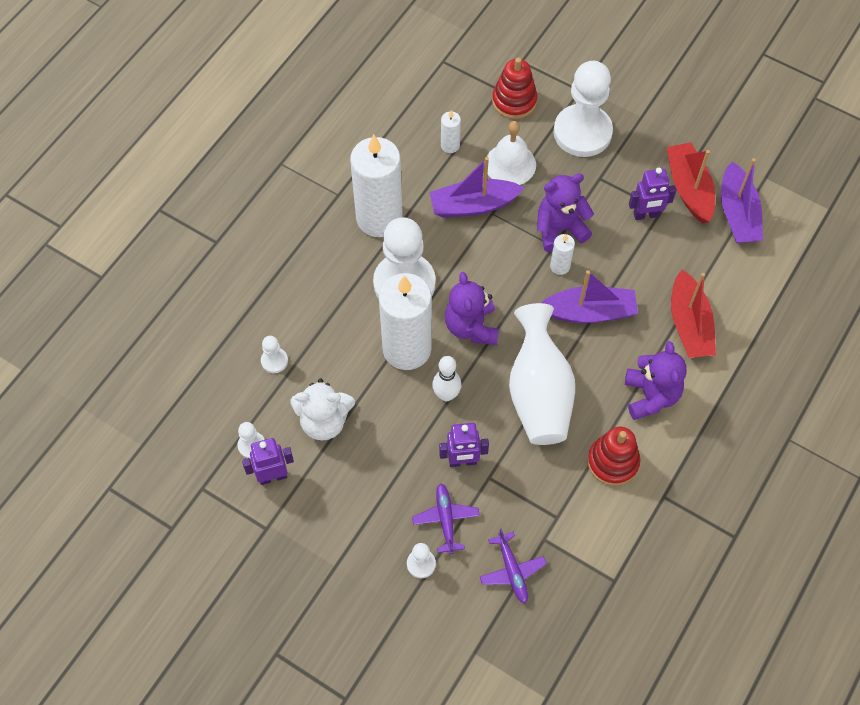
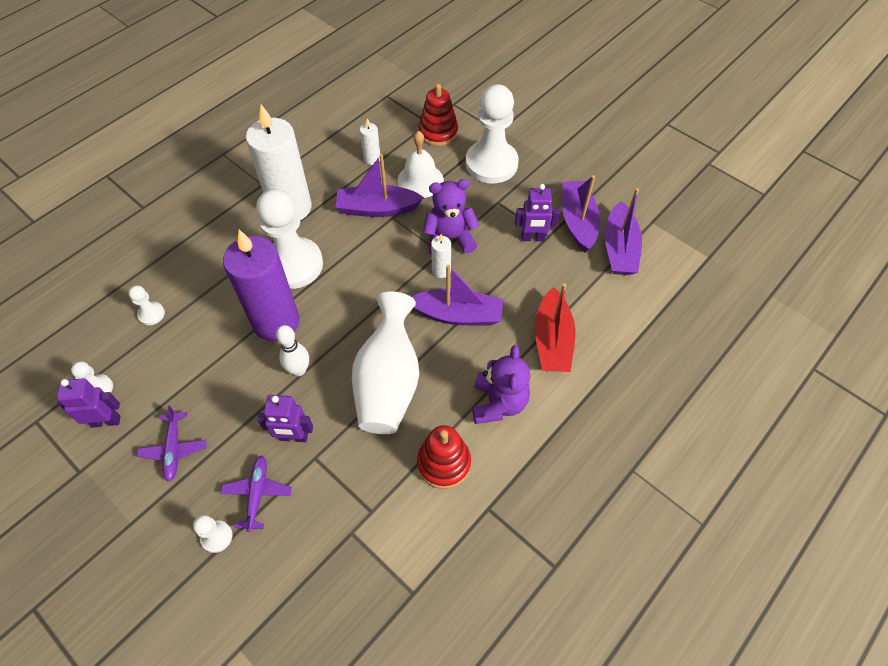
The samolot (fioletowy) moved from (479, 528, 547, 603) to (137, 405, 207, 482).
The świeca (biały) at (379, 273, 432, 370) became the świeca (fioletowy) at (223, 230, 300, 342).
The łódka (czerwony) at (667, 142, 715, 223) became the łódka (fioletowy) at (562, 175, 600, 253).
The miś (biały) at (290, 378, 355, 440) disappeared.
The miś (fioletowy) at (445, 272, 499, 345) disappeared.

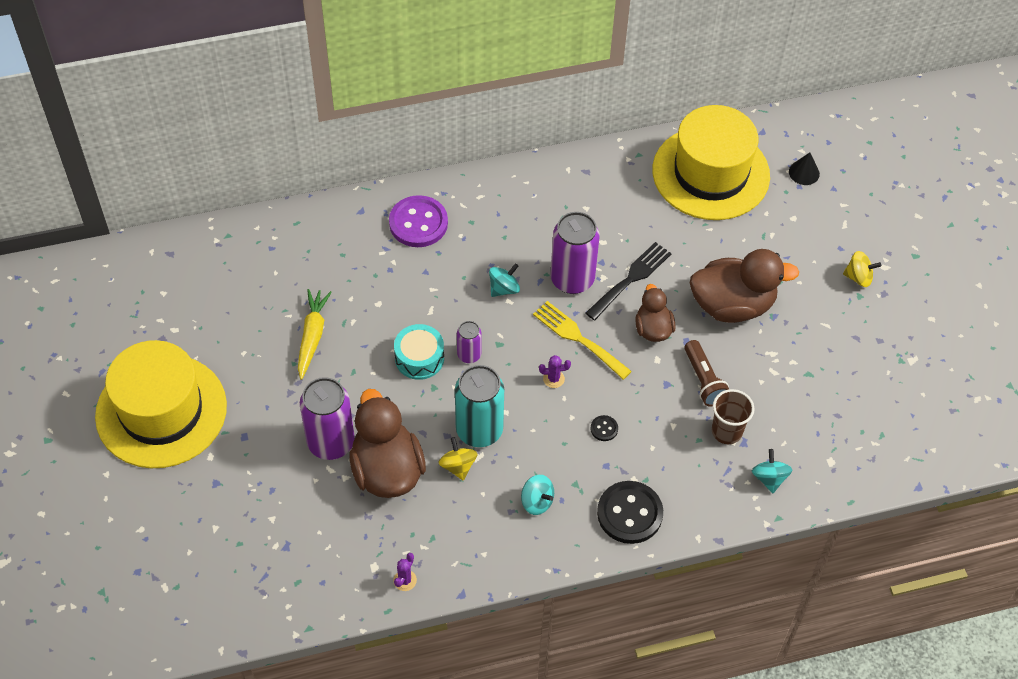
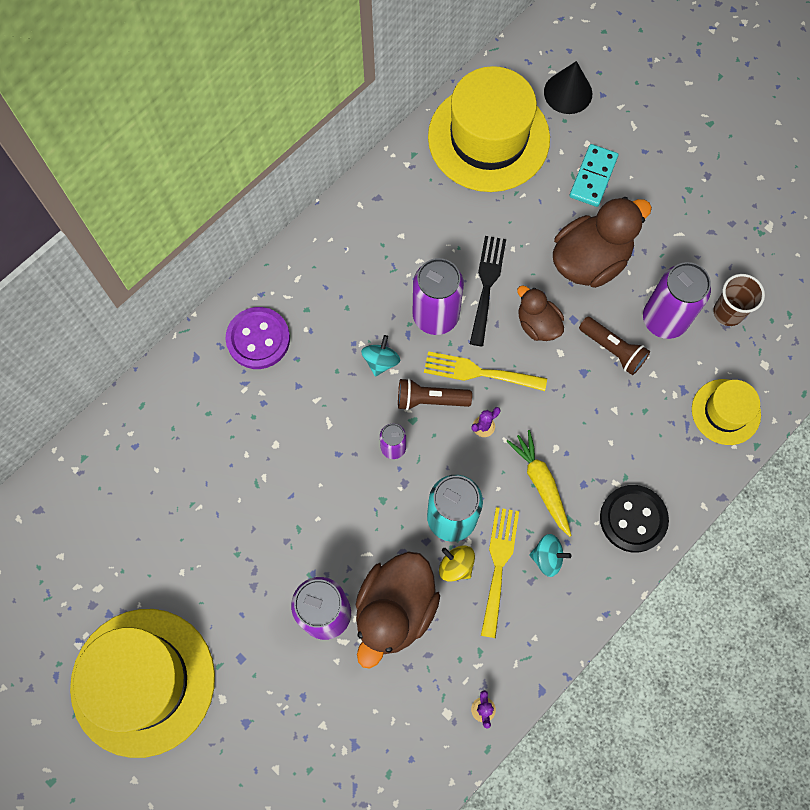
The kaczka (brązowy) at (349, 389, 426, 498) turned 105 degrees counterclockwise.
The latarka (brązowy) at (398, 378, 472, 411) appeared.
The widelec (żółty) at (481, 507, 519, 638) appeared.
The marchewka (żółty) moved from (298, 289, 332, 380) to (506, 430, 572, 537).
The stożek (czarny) at (789, 152, 820, 185) changed to 1.54 times the size.
The kostka domina (turkusowy) at (570, 144, 618, 207) appeared.
The puszka (fioletowy) at (643, 262, 711, 339) appeared.
The bączek (turkusowy) at (752, 449, 792, 493) was replaced by the kapelusz (żółty) at (692, 379, 761, 445).
The szklanka (brązowy) moved from (712, 389, 755, 444) to (713, 274, 765, 326).
The bęben (turkusowy) at (394, 324, 444, 380) disappeared.
The guzik (czarny) at (590, 415, 618, 441) disappeared.
The bączek (żółty) at (843, 251, 881, 287) disappeared.

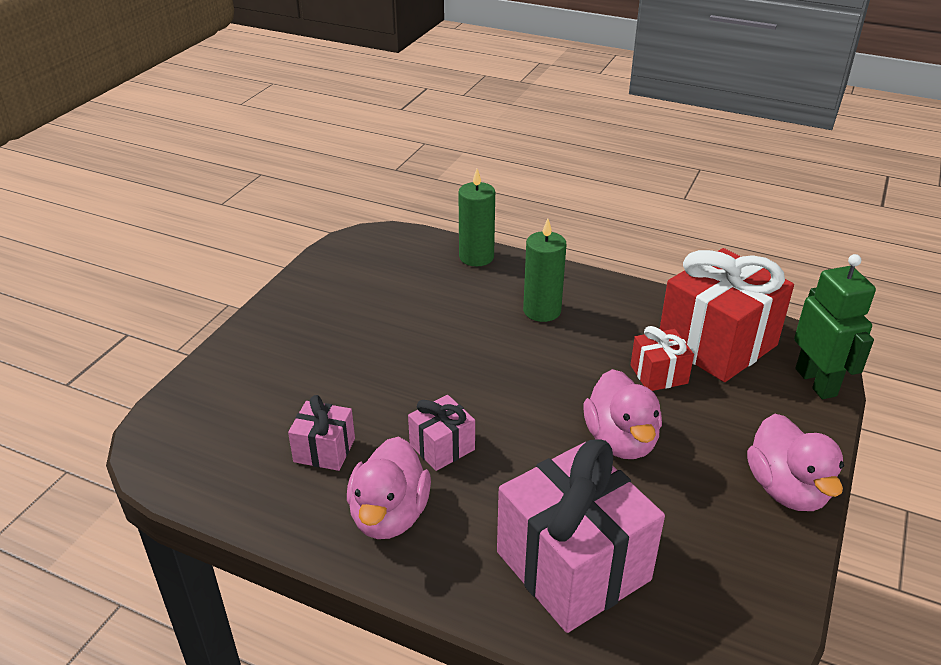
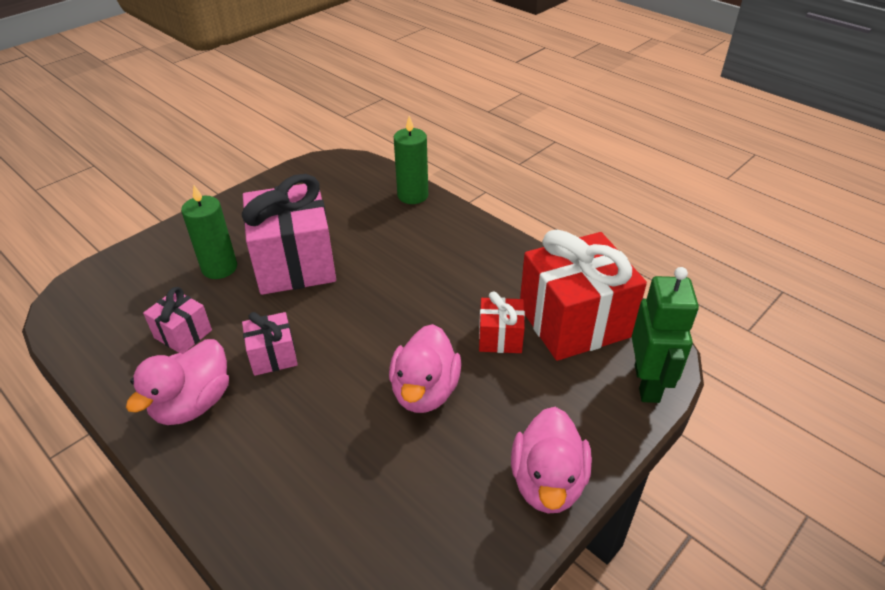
The świeca (zielony) moved from (523, 219, 566, 322) to (181, 185, 237, 279).
The prezent (różowy) moved from (497, 439, 665, 633) to (242, 174, 336, 295).

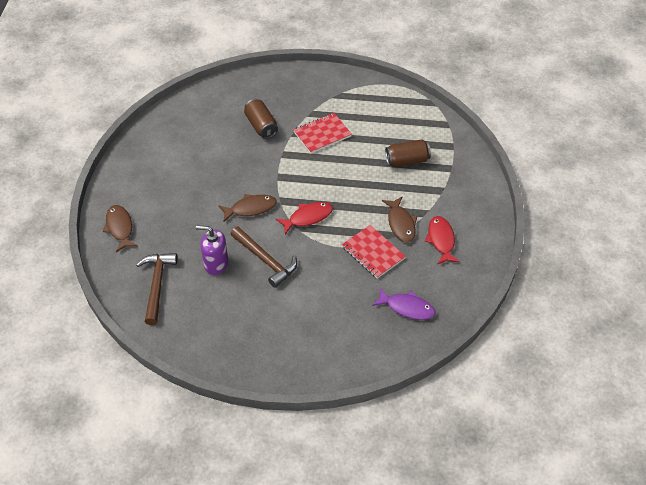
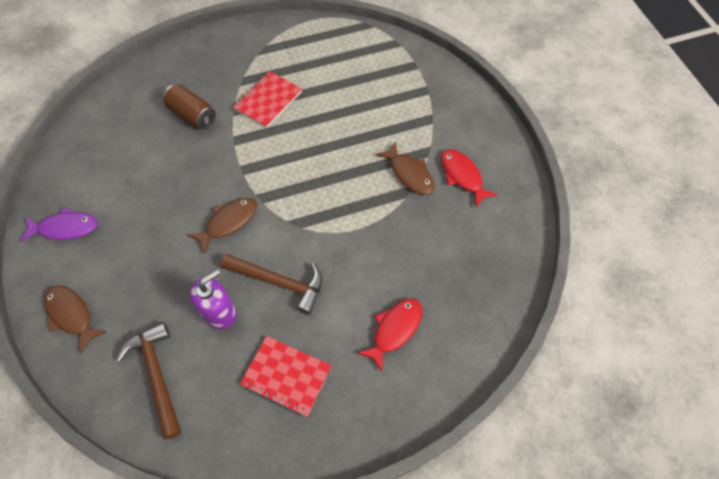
The ryba (fioletowy) moved from (372, 288, 436, 320) to (20, 207, 98, 242).
The dozownik mydła (fioletowy) at (196, 225, 228, 275) turned 150 degrees clockwise.
The zeszyt (czerwony) moved from (342, 225, 406, 279) to (240, 336, 332, 417).
The ryba (czerwony) moved from (276, 202, 333, 235) to (357, 299, 422, 372).
The puszka (brązowy) at (385, 139, 431, 167) disappeared.

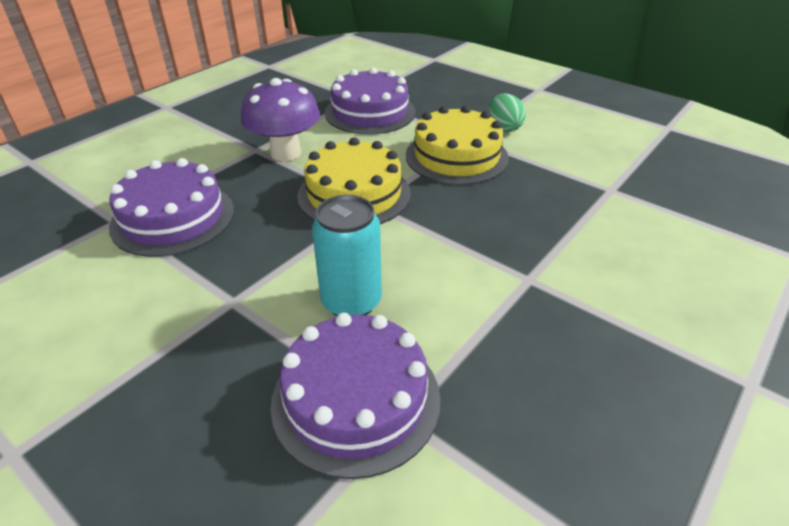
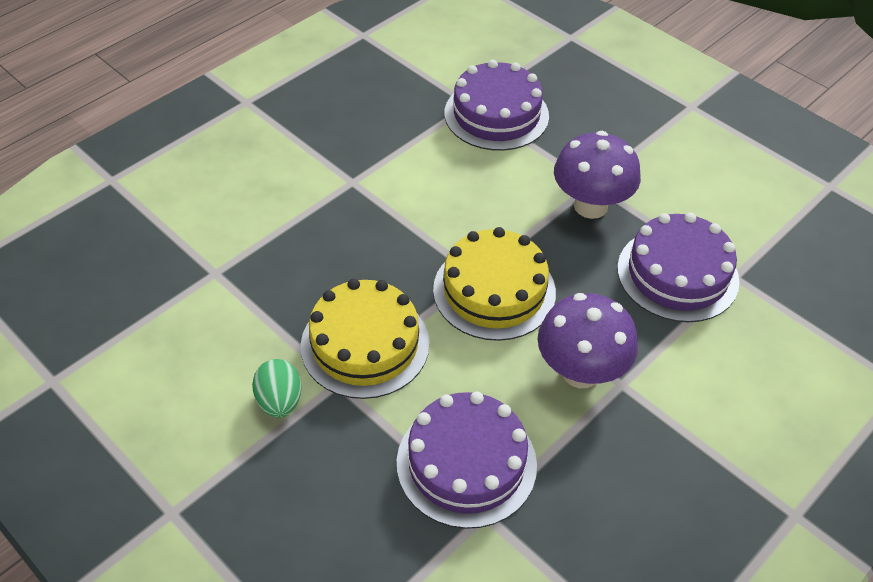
The grzyb (fioletowy) at (554, 131, 641, 219) appeared.
The puszka (turkusowy) at (312, 195, 382, 316) disappeared.

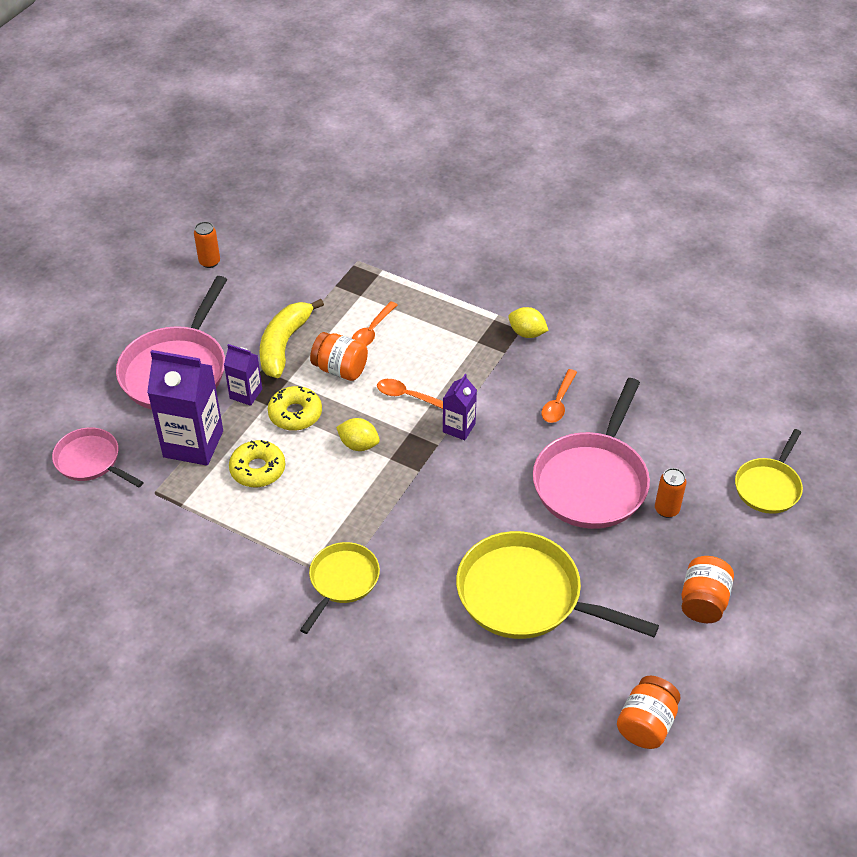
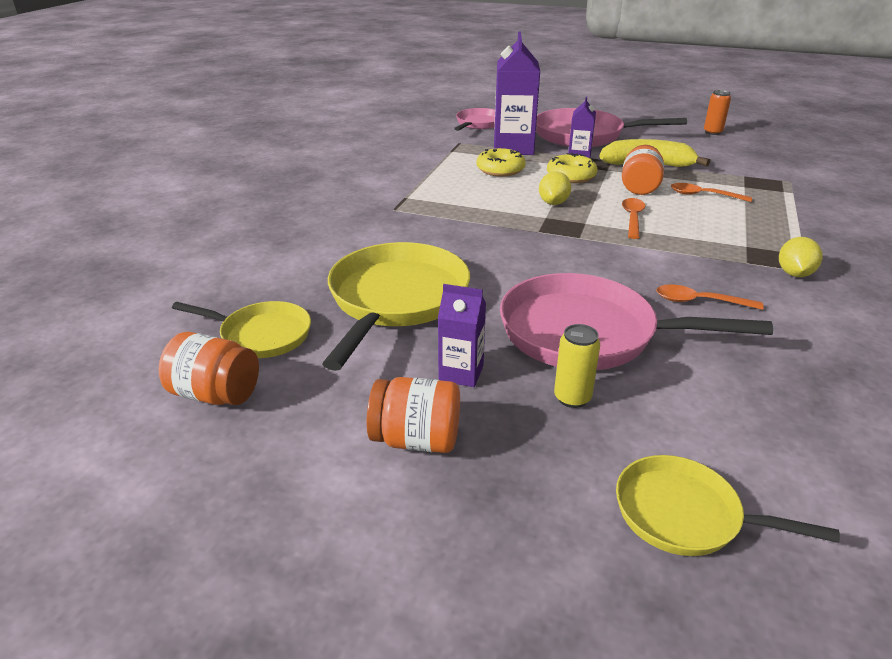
The patelnia (żółty) moved from (300, 542, 380, 634) to (172, 301, 311, 358).
The karton mleka (fioletowy) moved from (443, 374, 477, 440) to (438, 284, 486, 387).
The puszka (pomarańczowy) at (655, 468, 686, 518) became the puszka (żółty) at (554, 324, 600, 408).

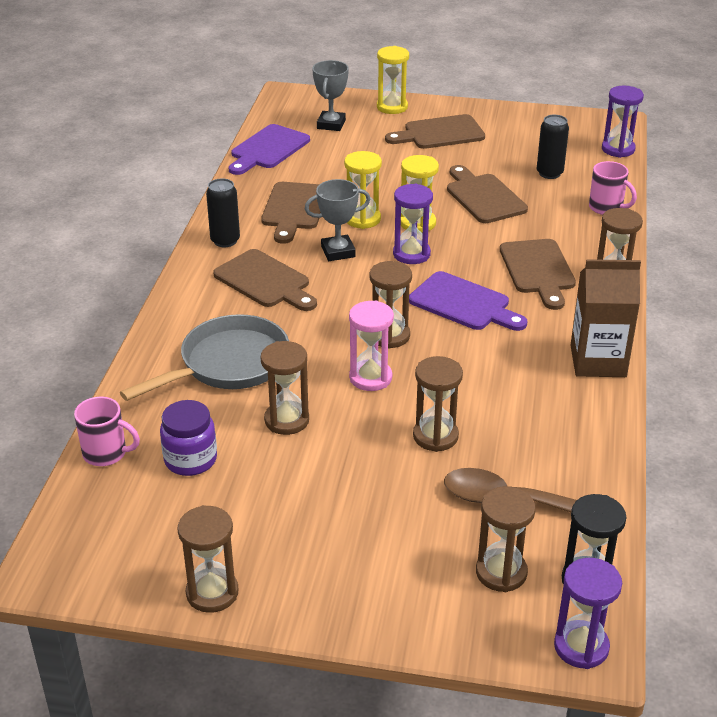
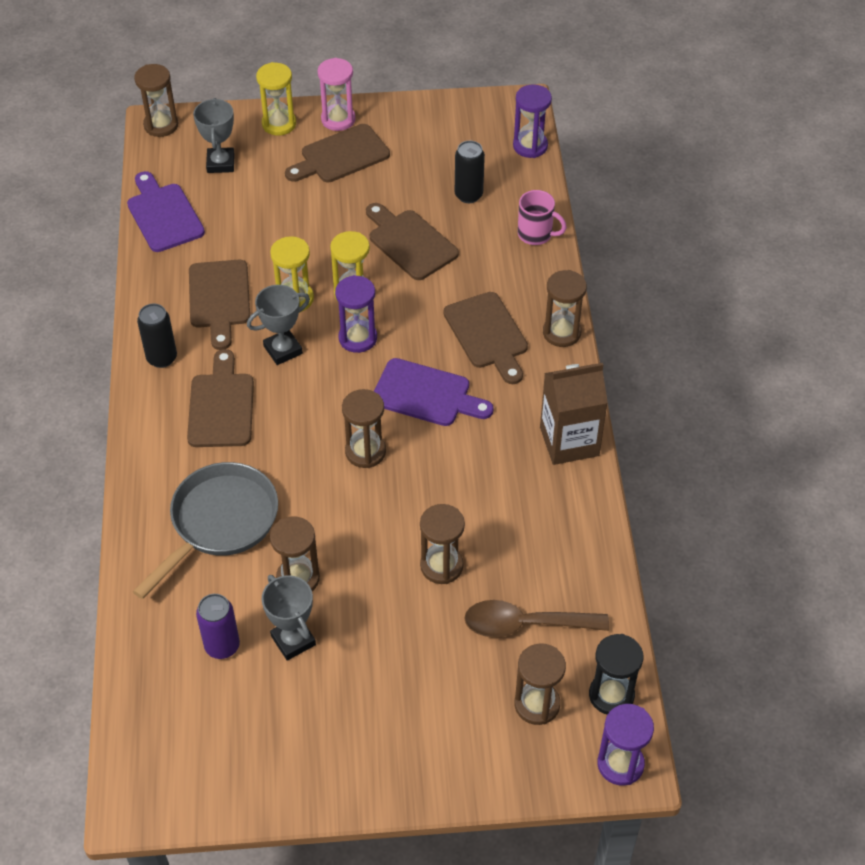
The deska do krojenia (fioletowy) at (229, 124, 310, 175) turned 135 degrees clockwise.
The klepsydra (brązowy) moved from (177, 505, 238, 613) to (134, 64, 178, 137).
The deska do krojenia (brązowy) at (213, 249, 317, 311) turned 120 degrees counterclockwise.
The słoik (fioletowy) at (160, 400, 217, 476) was replaced by the puszka (fioletowy) at (196, 594, 240, 659).
The puchar (szary) at (262, 575, 316, 660) appeared.
The klepsydra (różowy) moved from (349, 300, 394, 391) to (318, 58, 356, 131).
The kubek (różowy) at (74, 397, 140, 466) disappeared.

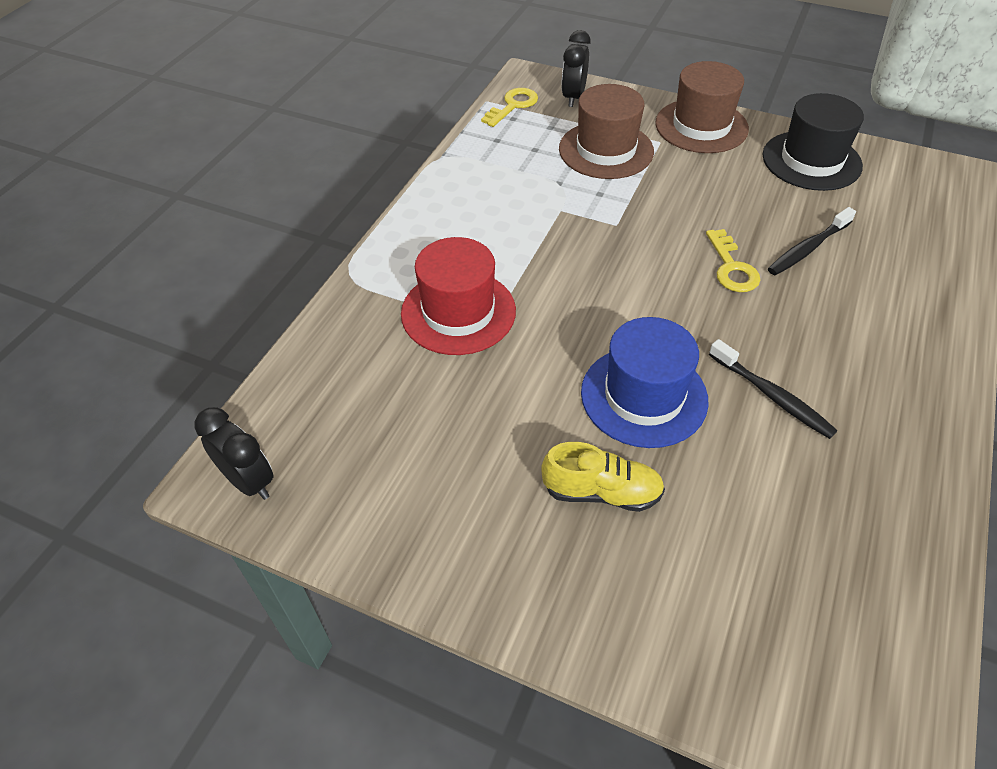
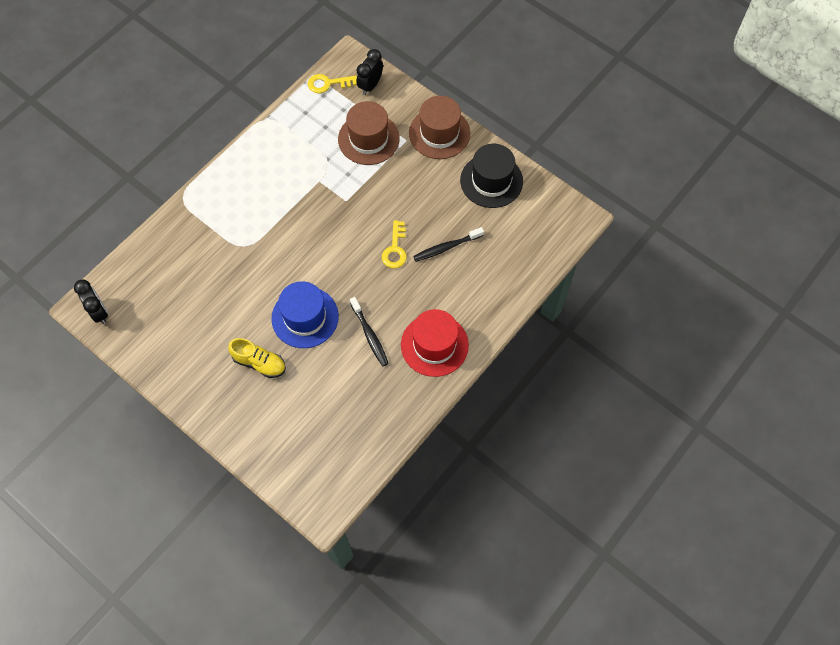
The klucz (żółty) at (481, 88, 538, 127) turned 150 degrees counterclockwise.
The kapelusz (czerwony) moved from (401, 237, 516, 355) to (401, 309, 469, 377).

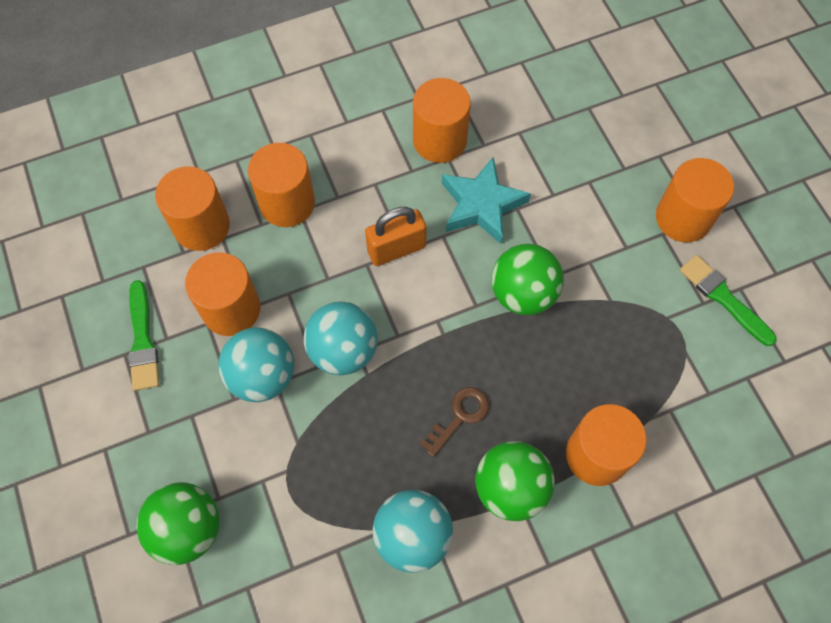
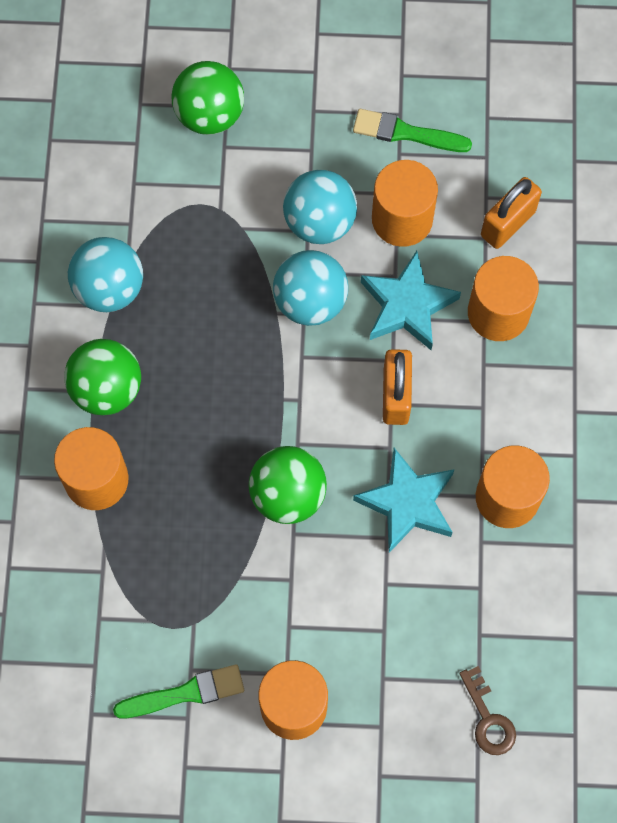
The gwiazda (turkusowy) at (361, 251, 461, 350) appeared.
The klucz (brązowy) moved from (420, 387, 489, 457) to (459, 666, 516, 755).
The walec (pomarańczowy) at (155, 166, 230, 251) was replaced by the kłódka (pomarańczowy) at (481, 177, 542, 249).

